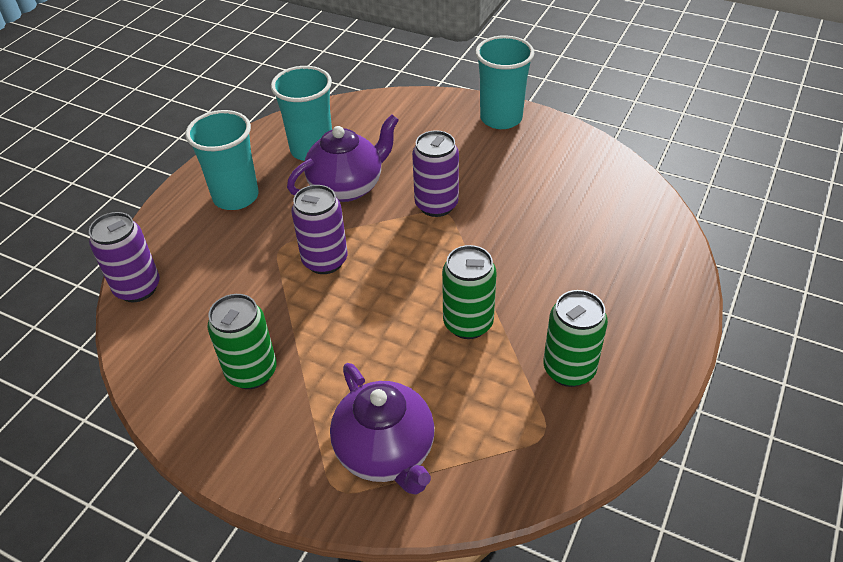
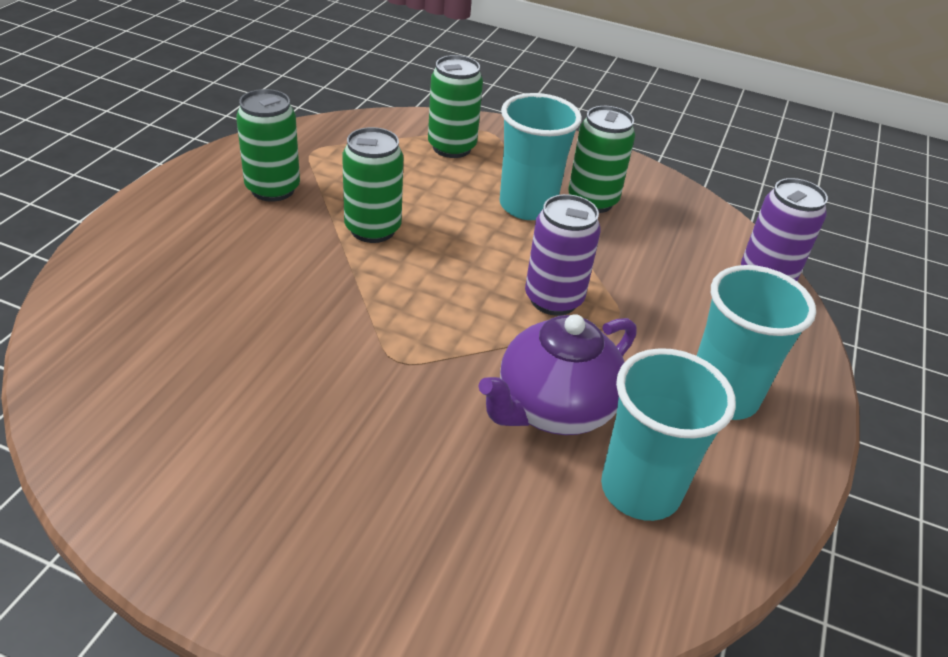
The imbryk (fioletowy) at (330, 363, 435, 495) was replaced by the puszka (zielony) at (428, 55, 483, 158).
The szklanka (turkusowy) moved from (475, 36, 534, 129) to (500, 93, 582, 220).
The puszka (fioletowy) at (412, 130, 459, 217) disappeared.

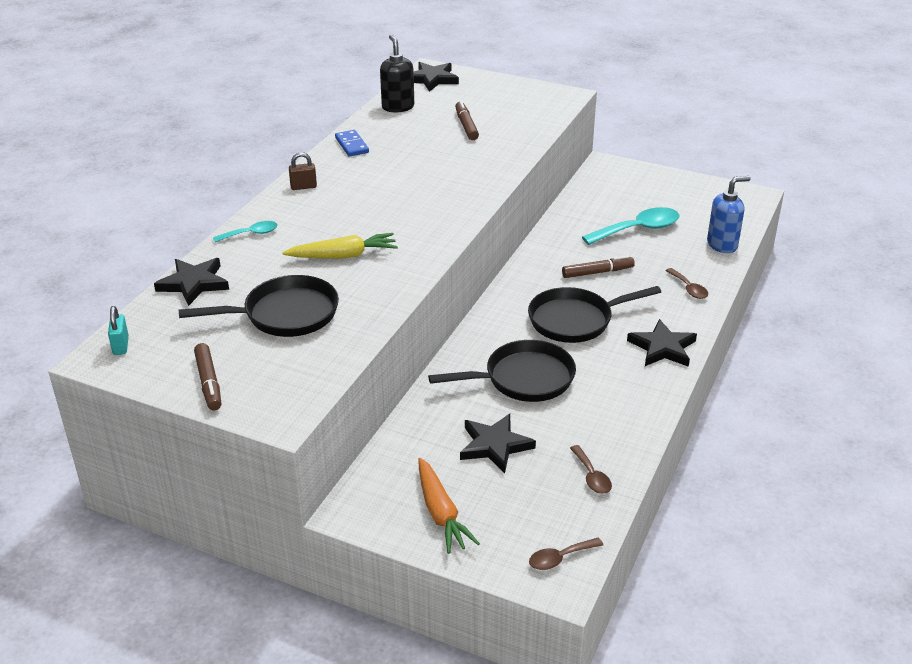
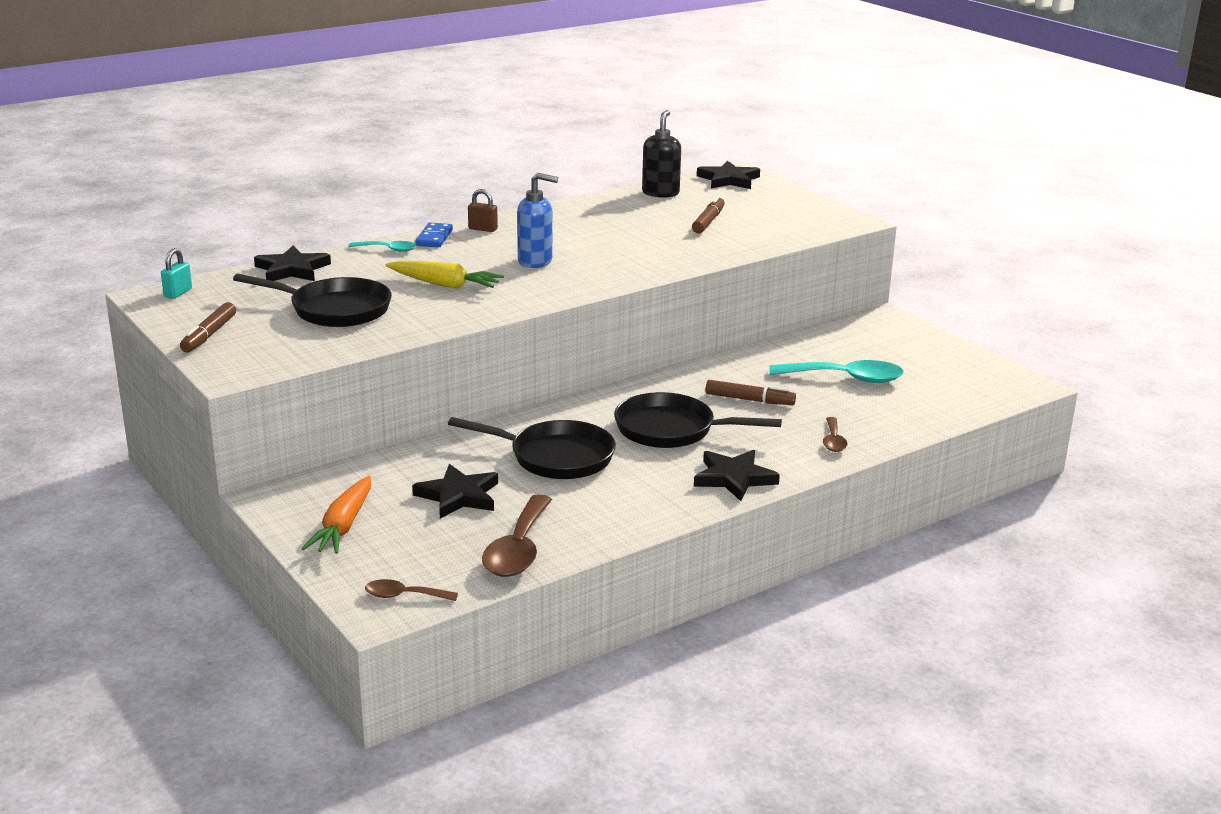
The kostka domina (niebieski) moved from (335, 130, 369, 157) to (415, 223, 453, 247).
The łyżka (brązowy) at (570, 445, 612, 494) changed to 1.86 times the size.
The dozownik mydła (niebieski) moved from (707, 176, 751, 253) to (517, 173, 558, 268).

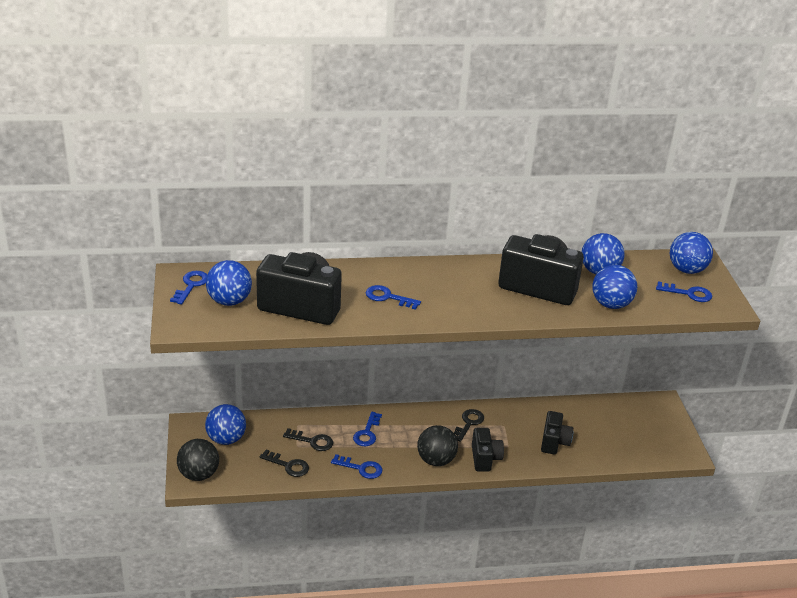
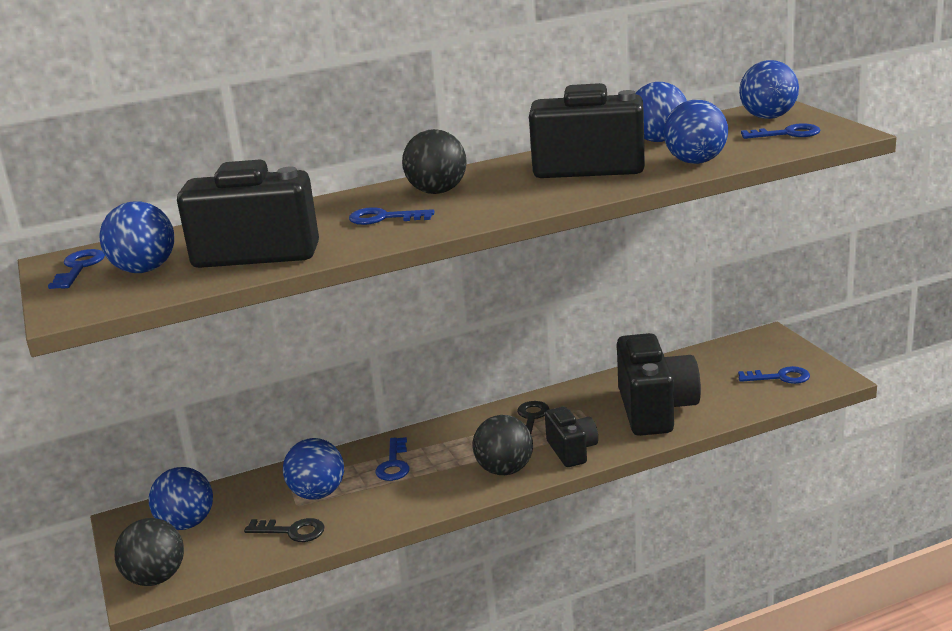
The klucz (czarny) at (283, 428, 333, 451) was replaced by the piłka (niebieski) at (283, 438, 344, 500).
The piłka (czarny) at (402, 129, 467, 194) appeared.
The aparat fotograficzny (czarny) at (541, 411, 573, 454) changed to 1.80 times the size.
The klucz (niebieski) moved from (331, 454, 383, 479) to (738, 366, 810, 384).

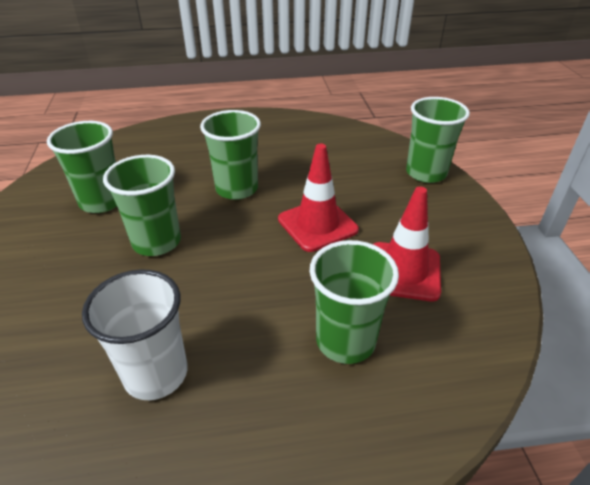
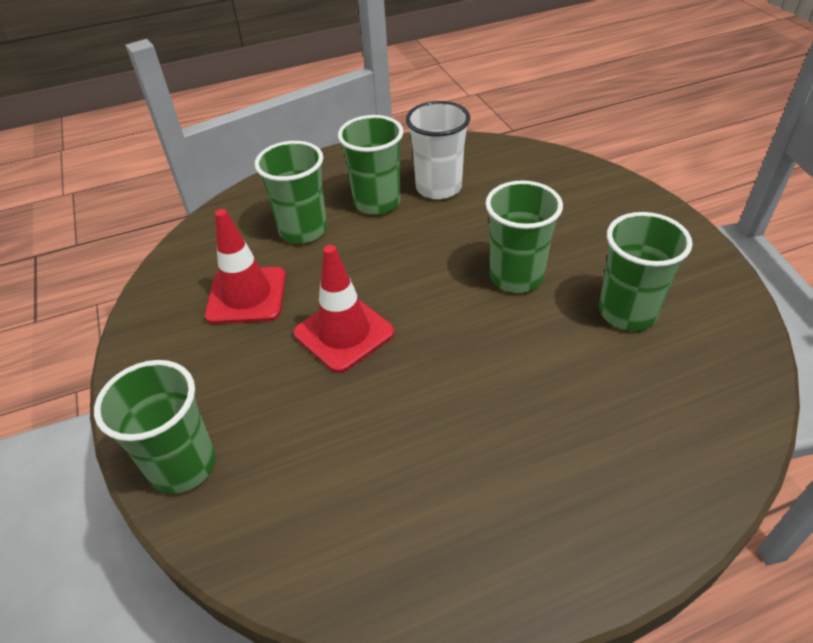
The szklanka (zielony) moved from (200, 110, 261, 200) to (338, 115, 403, 215).

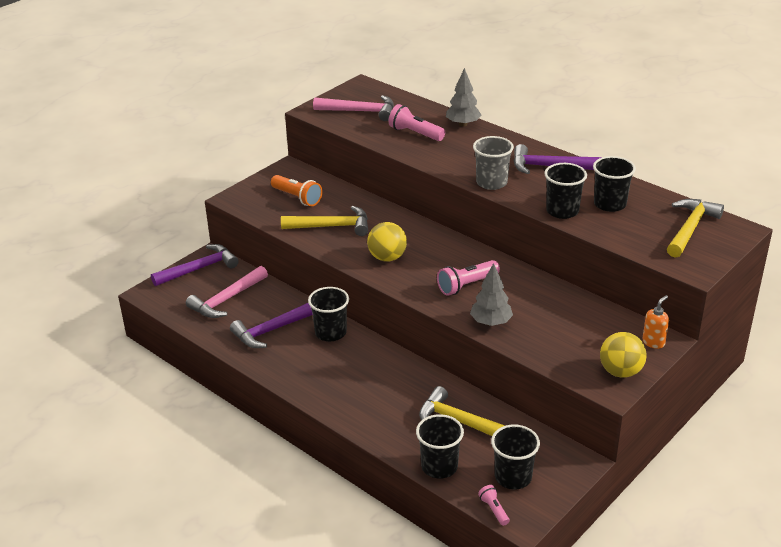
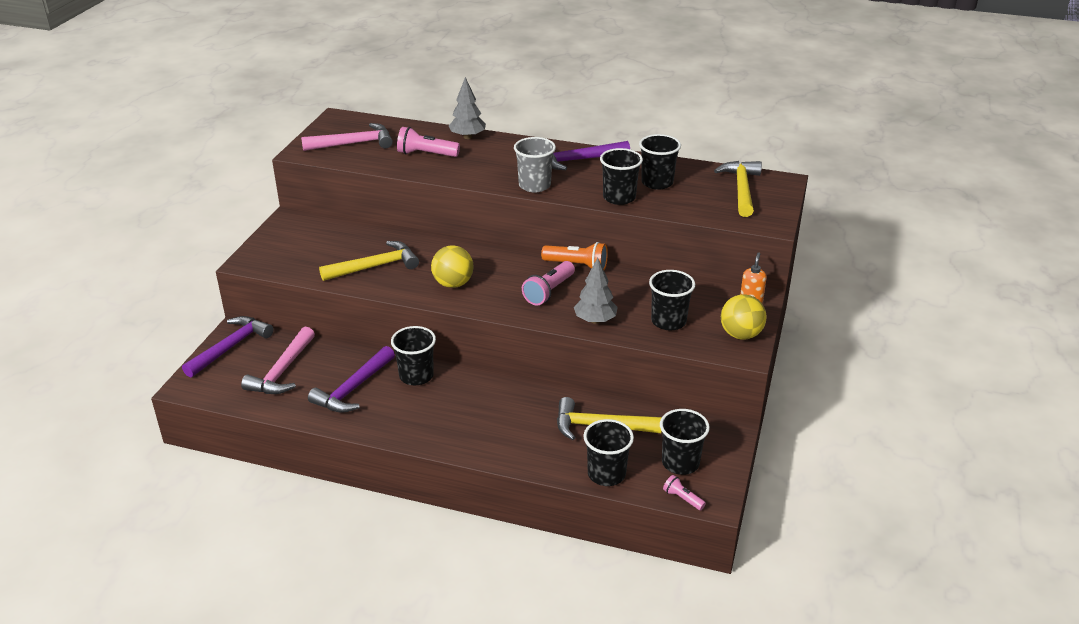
The latarka (pomarańczowy) moved from (271, 175, 322, 206) to (541, 242, 608, 270).
The szklanka (czarny) at (649, 270, 695, 330) appeared.

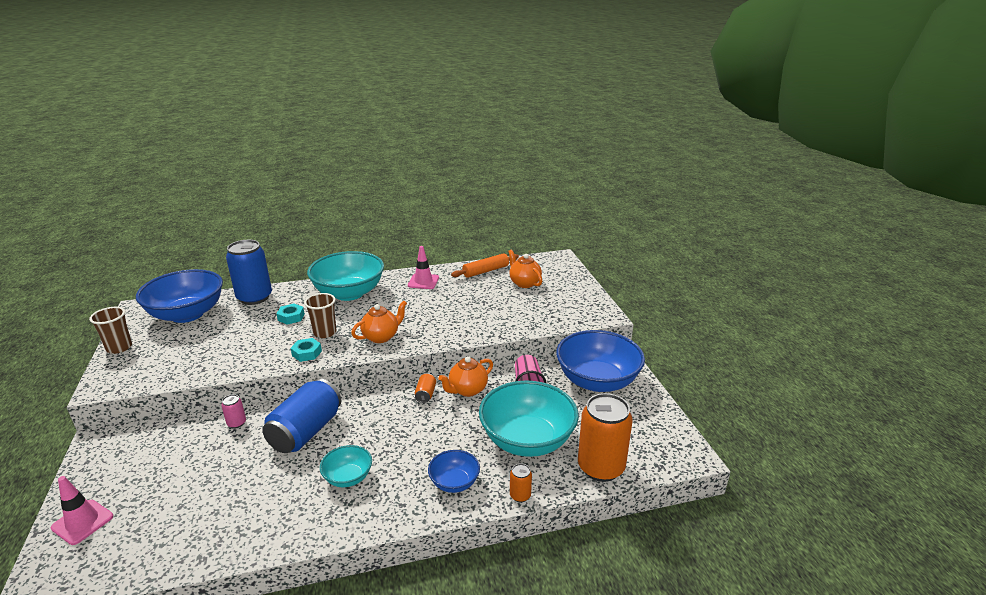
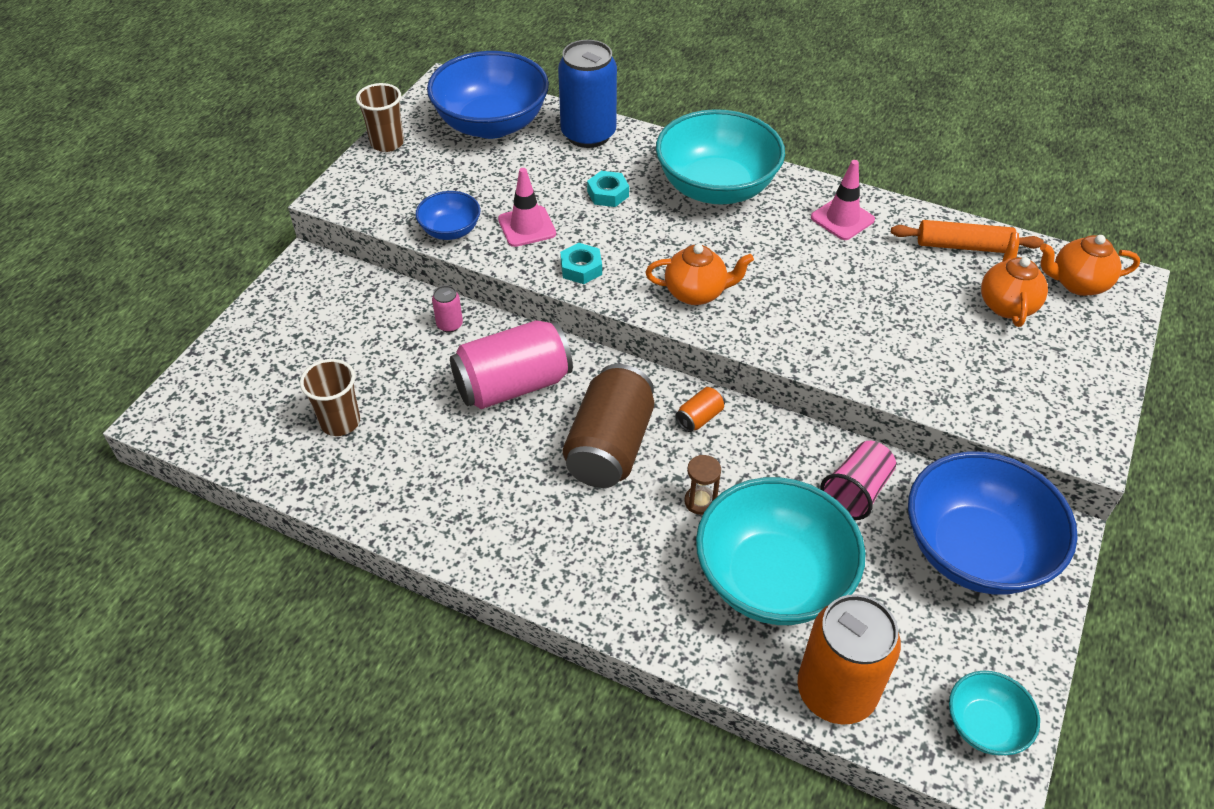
The szklanka (brązowy) moved from (304, 293, 337, 338) to (300, 359, 360, 436).
The miska (niebieski) moved from (428, 450, 480, 493) to (415, 191, 480, 240).
The puszka (niebieski) at (262, 378, 341, 453) became the puszka (różowy) at (450, 320, 573, 409).
The pachołek (różowy) moved from (51, 476, 113, 545) to (498, 168, 556, 247).
The puszka (brązowy) at (563, 364, 654, 488) appeared.
The klepsydra (brązowy) at (684, 455, 721, 515) appeared.
The miska (turkusowy) moved from (320, 445, 372, 487) to (949, 671, 1040, 756).
The imbryk (pomarańczowy) moved from (439, 356, 493, 397) to (1040, 235, 1140, 296).
The puszka (pomarańczowy) at (510, 463, 532, 502) disappeared.

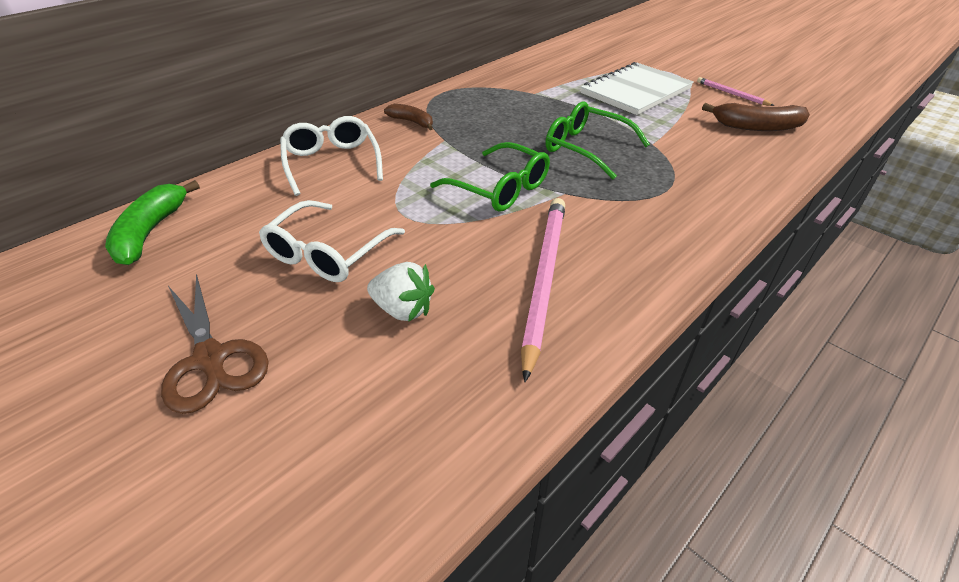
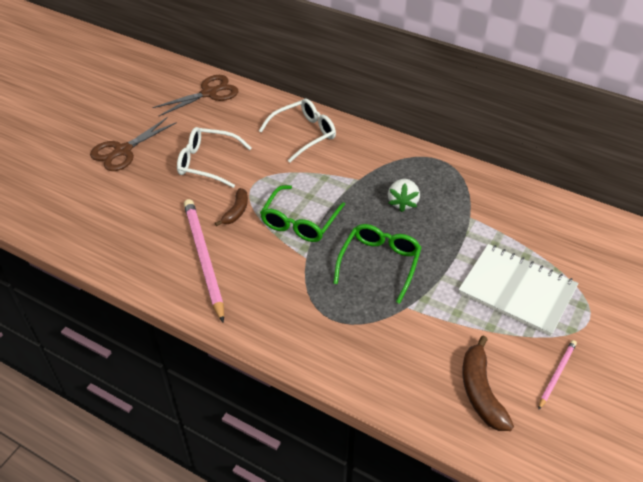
The banan (zielony) at (105, 180, 200, 265) was replaced by the nożyczki (brązowy) at (152, 75, 239, 116).
The ołówek (różowy) at (521, 198, 565, 382) turned 105 degrees counterclockwise.
The banan (brązowy) moved from (384, 104, 433, 130) to (215, 188, 248, 226).
The truskawka (biały) moved from (367, 262, 435, 322) to (388, 179, 420, 212).

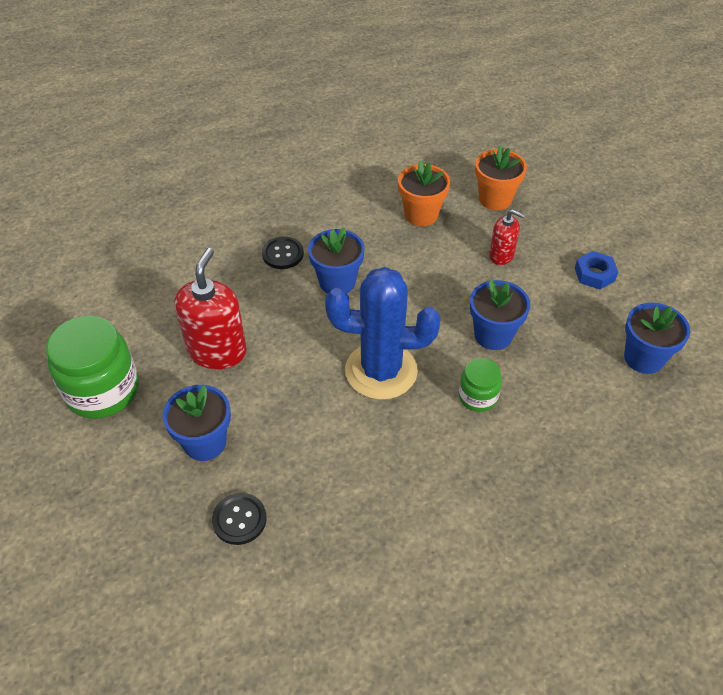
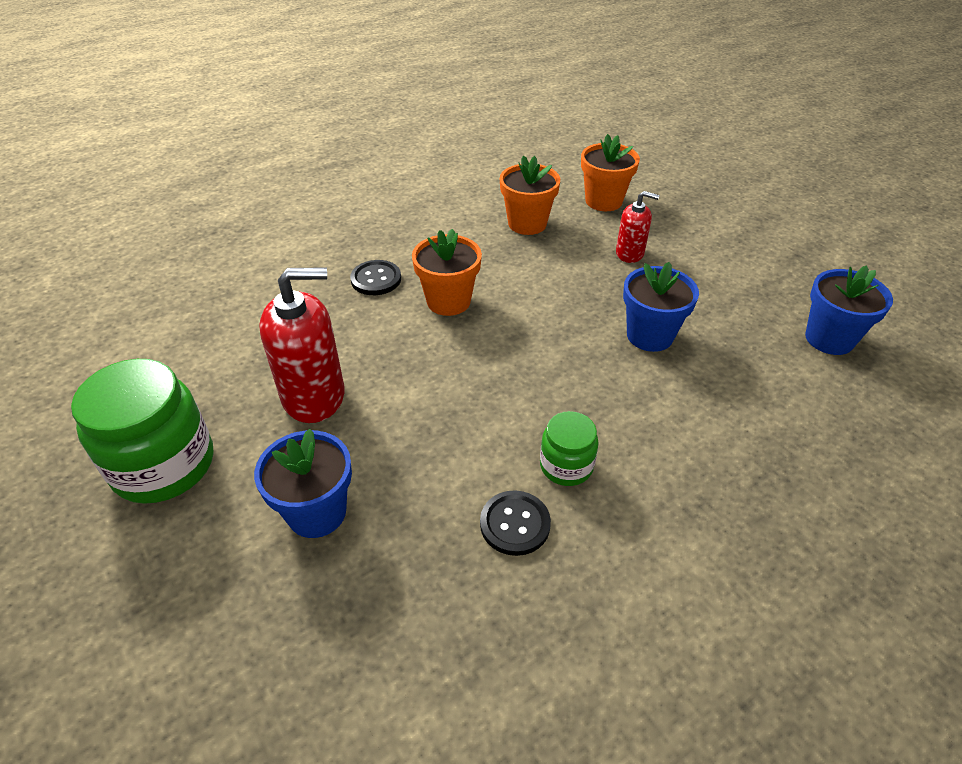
The dozownik mydła (czerwony) at (174, 248, 247, 369) turned 75 degrees clockwise.
The doniczka (niebieski) at (308, 227, 365, 294) became the doniczka (pomarańczowy) at (412, 229, 482, 316).
The guzik (czarny) moved from (212, 493, 267, 545) to (480, 490, 551, 556).
The słoik (zielony) moved from (459, 358, 502, 412) to (540, 411, 599, 486).
The kaktus (niebieski) at (325, 267, 440, 400) disappeared.
The nakrętka (niebieski) at (575, 251, 618, 289) disappeared.

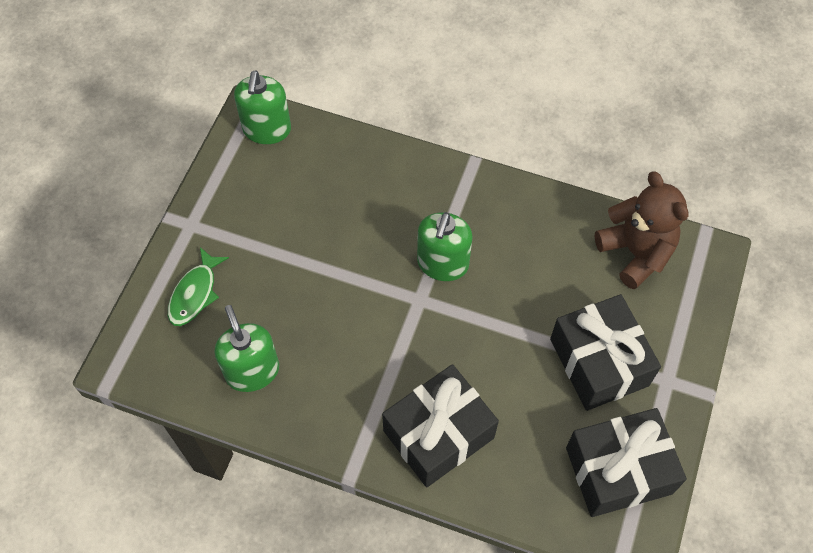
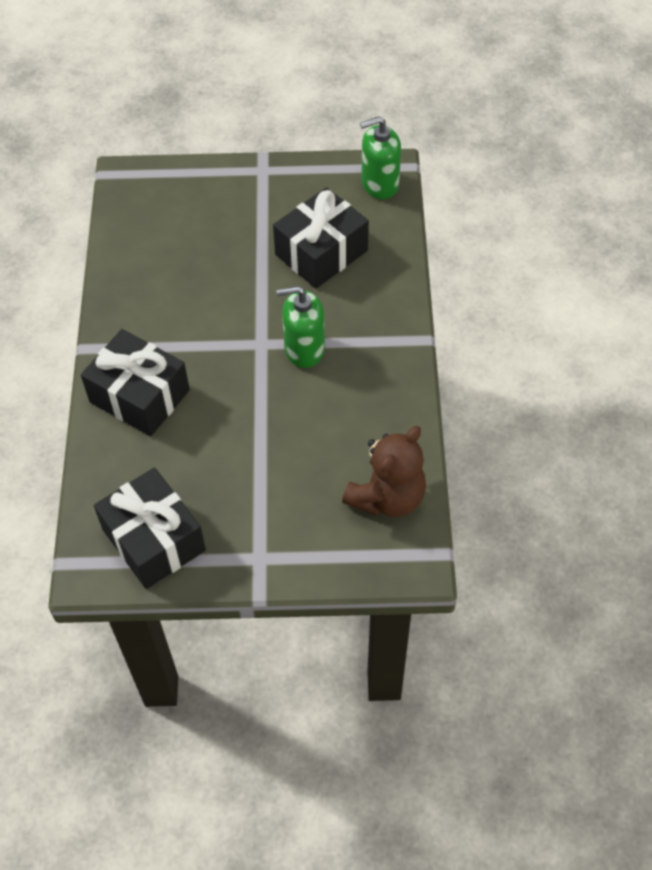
The prezent (czarny) moved from (550, 294, 661, 411) to (273, 187, 369, 288).
The ryba (zielony) at (168, 247, 229, 326) disappeared.
The dozownik mydła (zielony) at (215, 305, 279, 392) disappeared.

